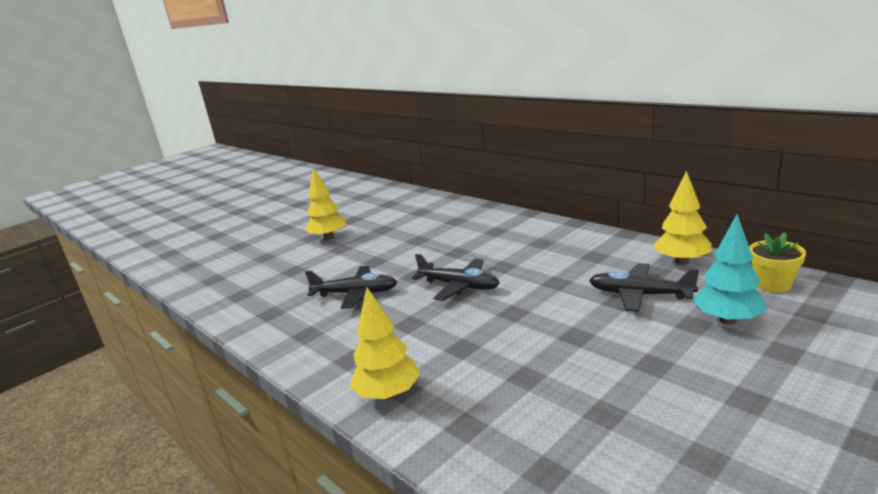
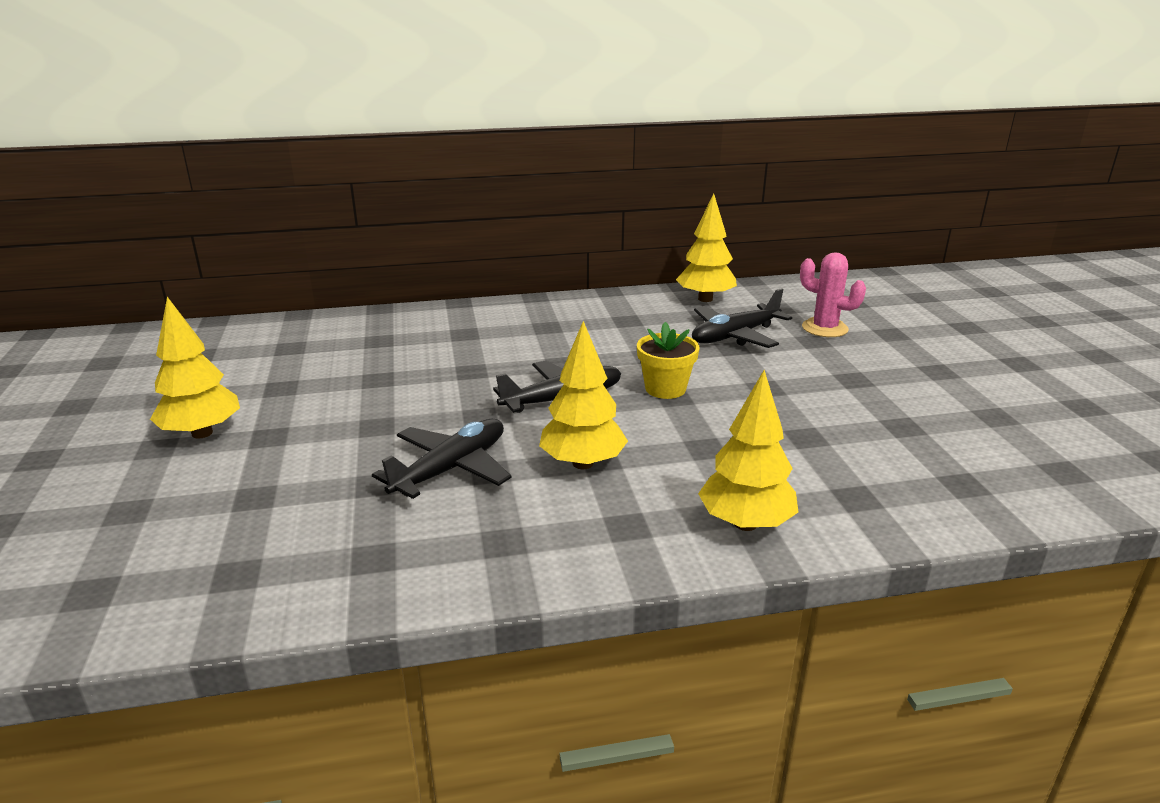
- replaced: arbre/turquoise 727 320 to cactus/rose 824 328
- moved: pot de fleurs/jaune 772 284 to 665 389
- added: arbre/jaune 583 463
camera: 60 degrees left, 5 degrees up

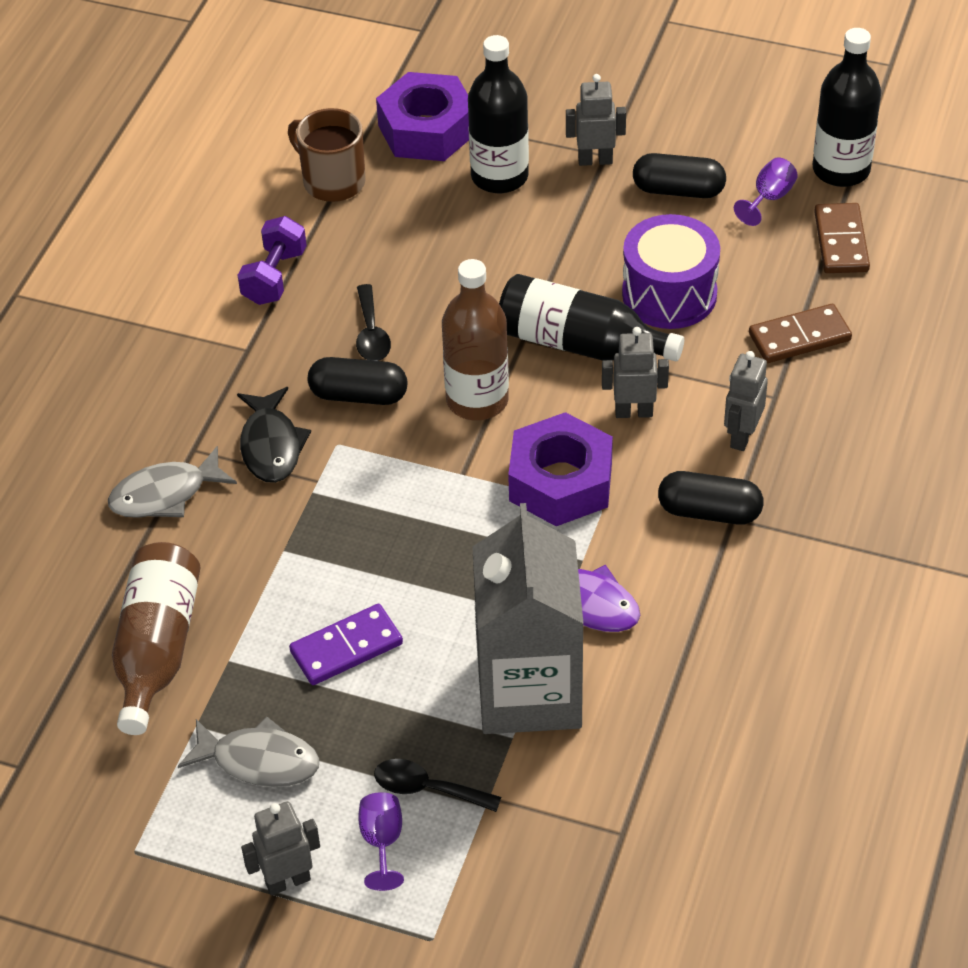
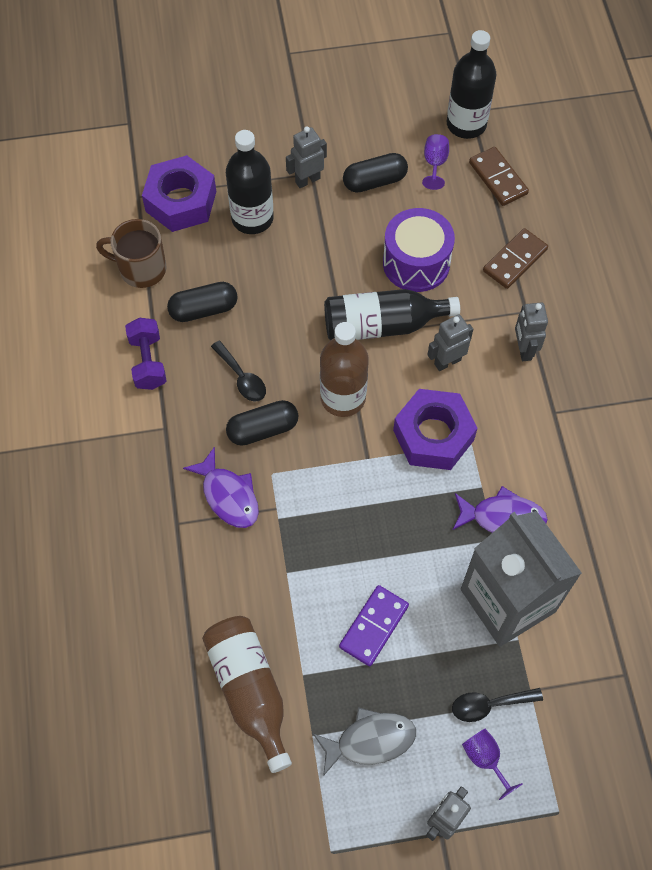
- removed: poisson/gris 165 494
- recoloured: poisson/noir 271 445 to poisson/violet 228 495
- moved: gélule/noir 709 512 to 203 309
camera: 30 degrees left, 15 degrees up

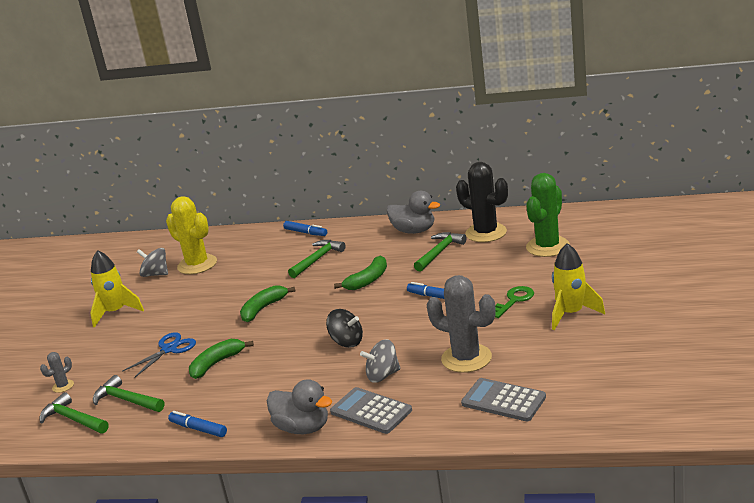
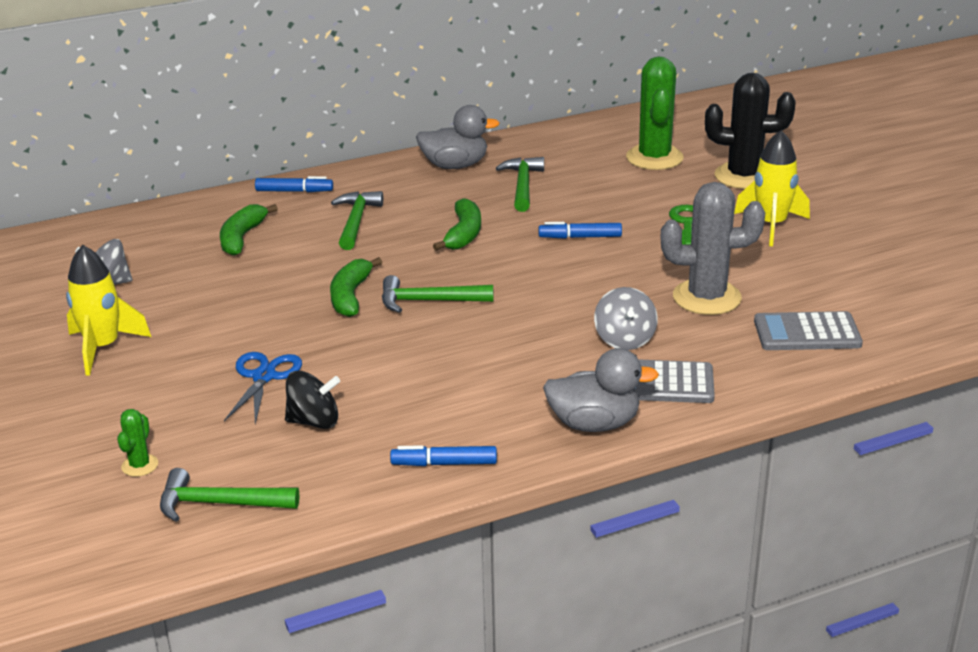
- recoloured: cactus/gris 63 386 to cactus/vert 140 465
- moved: marteau/vert 127 400 to 429 301
- removed: cactus/jaune 197 265
- moved: banane/vert 216 363 to 242 238
- moved: toupie/noir 347 342 to 314 421
- turned: toupie/gris 383 375 = 624 339 45 degrees counterclockwise
- moved: cactus/noir 486 233 to 743 176
camera: 35 degrees left, 5 degrees up

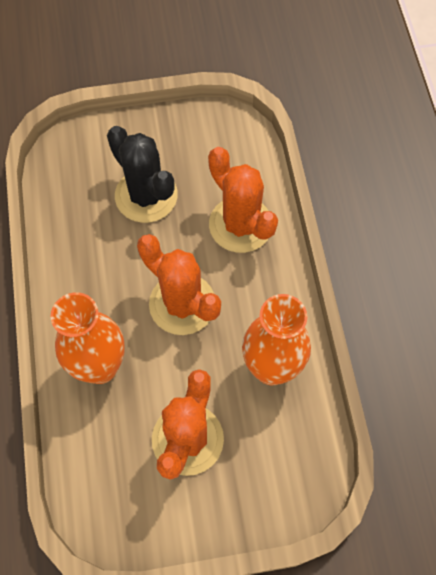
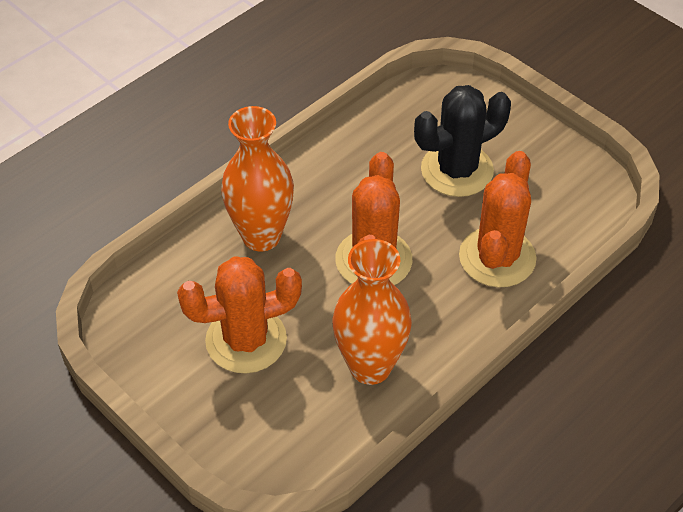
- turned: cactus/noir 146 196 = 457 170 45 degrees clockwise
camera: 55 degrees right, 15 degrees down

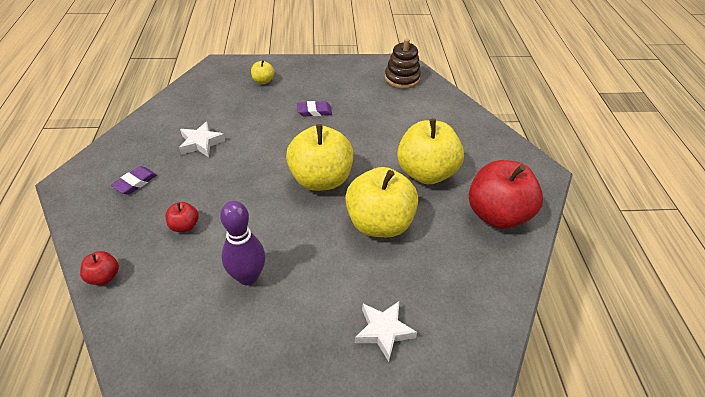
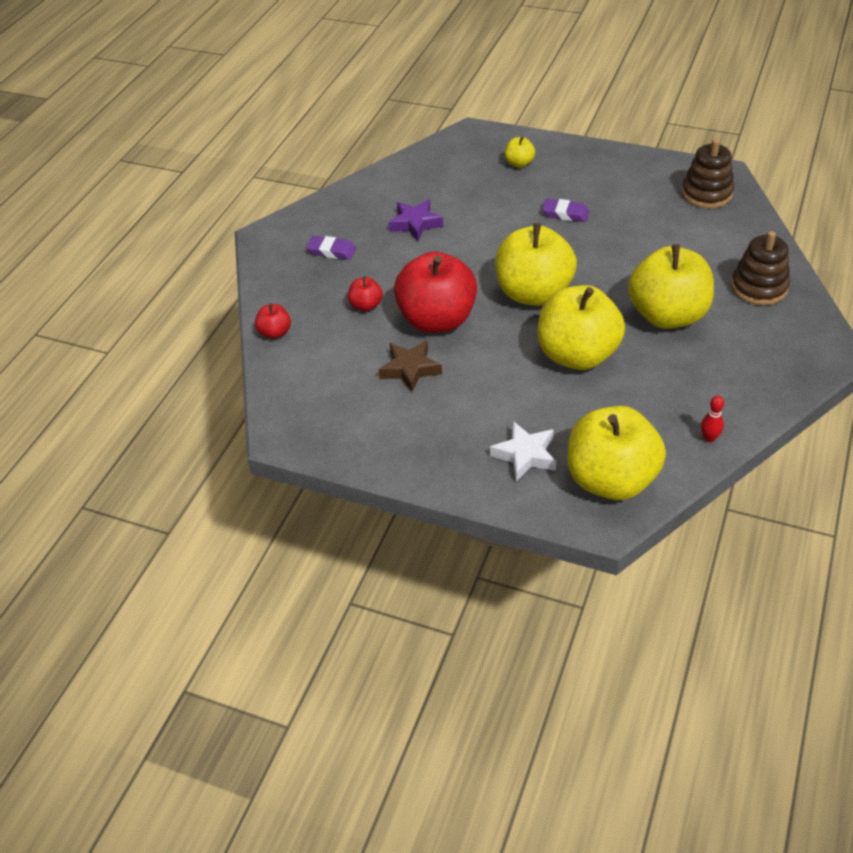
- turned: gomme/violet 135 182 = 332 251 45 degrees clockwise
- recoloured: étoile/blanc 201 143 to étoile/violet 415 224
- replaced: quille/violet 248 277 to étoile/marron 410 369
- moved: pomme/rouge 496 214 to 437 320
- added: pomme/jaune 611 480
- added: quille/rouge 709 438
- added: jouet à empiler/marron 759 287
camera: 30 degrees right, 0 degrees up

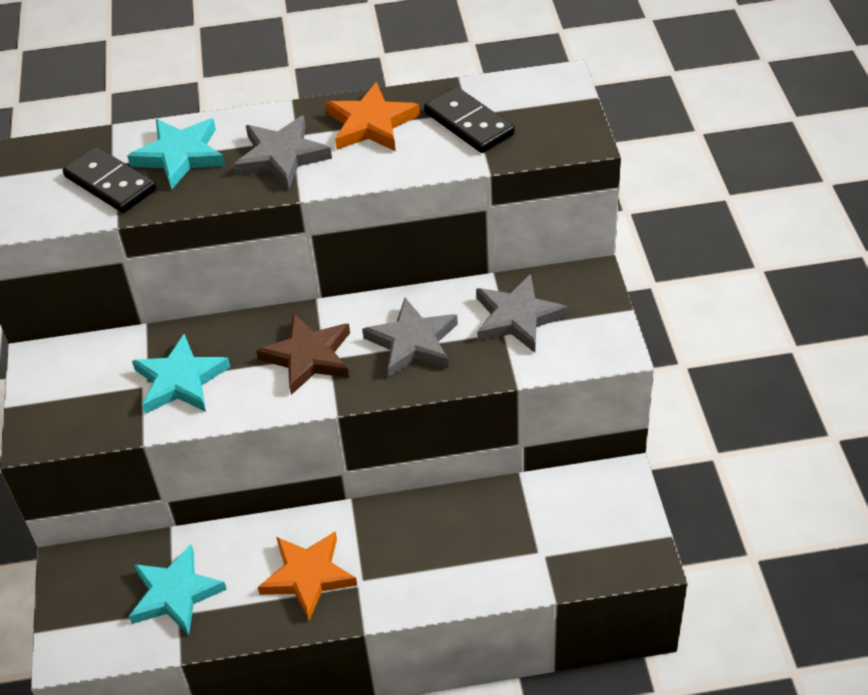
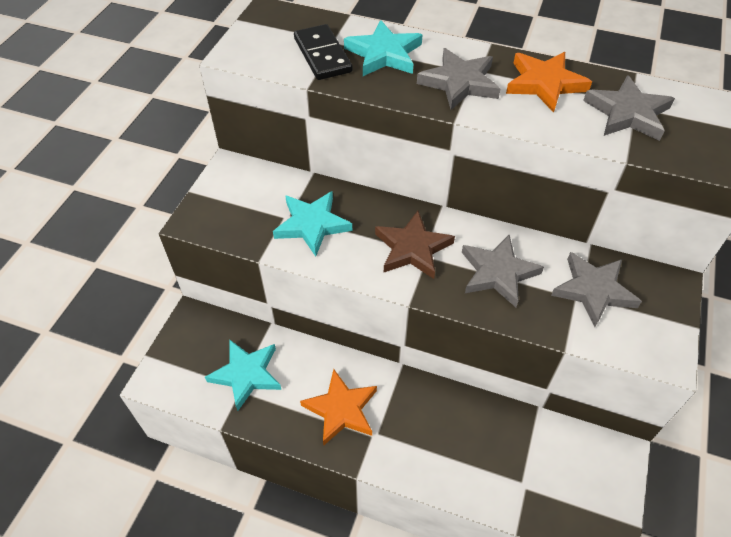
- replaced: domino/noir 468 124 to étoile/gris 627 113
camera: 25 degrees right, 5 degrees up

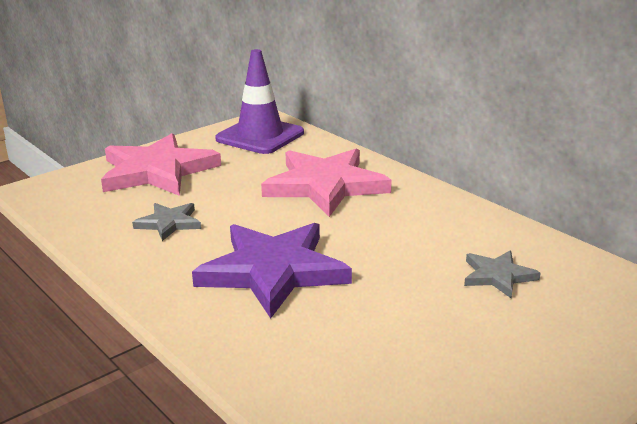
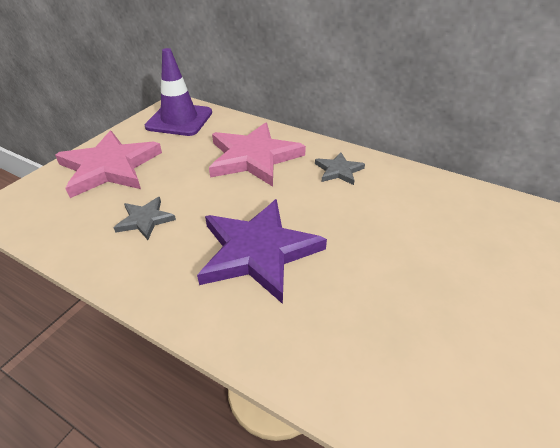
- moved: étoile/gris 498 276 to 338 171
camera: 20 degrees left, 15 degrees up

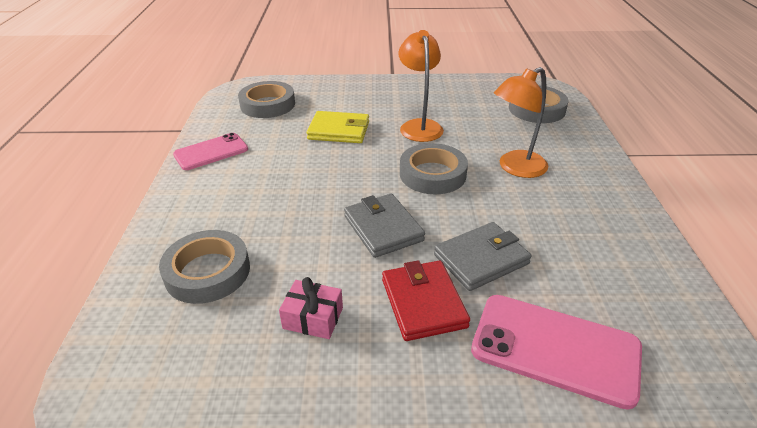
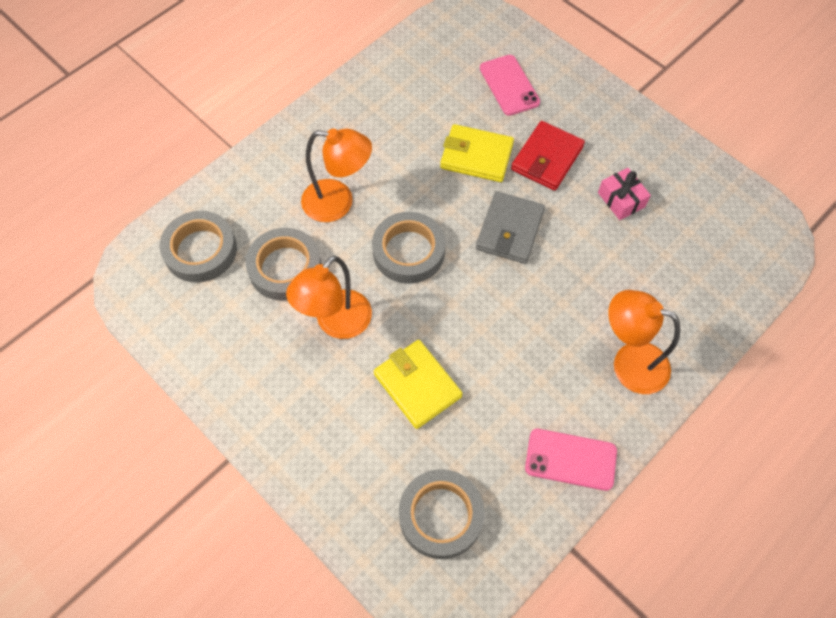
- moved: ruban adhésif/gris 207 272 to 285 268
- recoloured: portefeuille/gris 481 259 to portefeuille/jaune 476 156
- resized: téléphone/rose 555 348 = 509 85 x0.67
- added: lampe/orange 629 363
camera: 135 degrees left, 25 degrees up

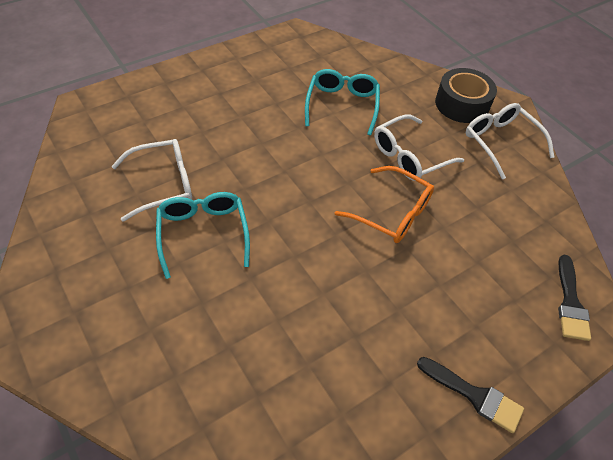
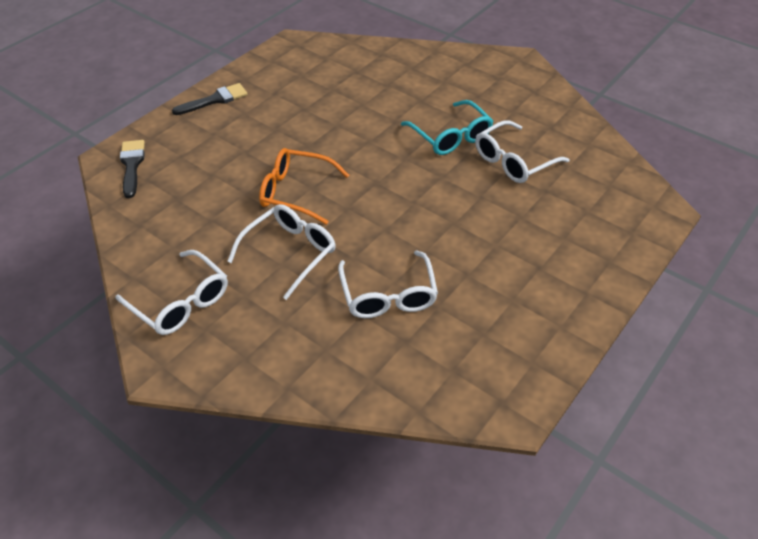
- recoloured: lunettes/turquoise 342 105 to lunettes/blanc 388 295
- turned: pinceau/noir 474 395 = 215 100 135 degrees clockwise
- removed: ruban adhésif/noir 462 104
camera: 165 degrees right, 5 degrees down

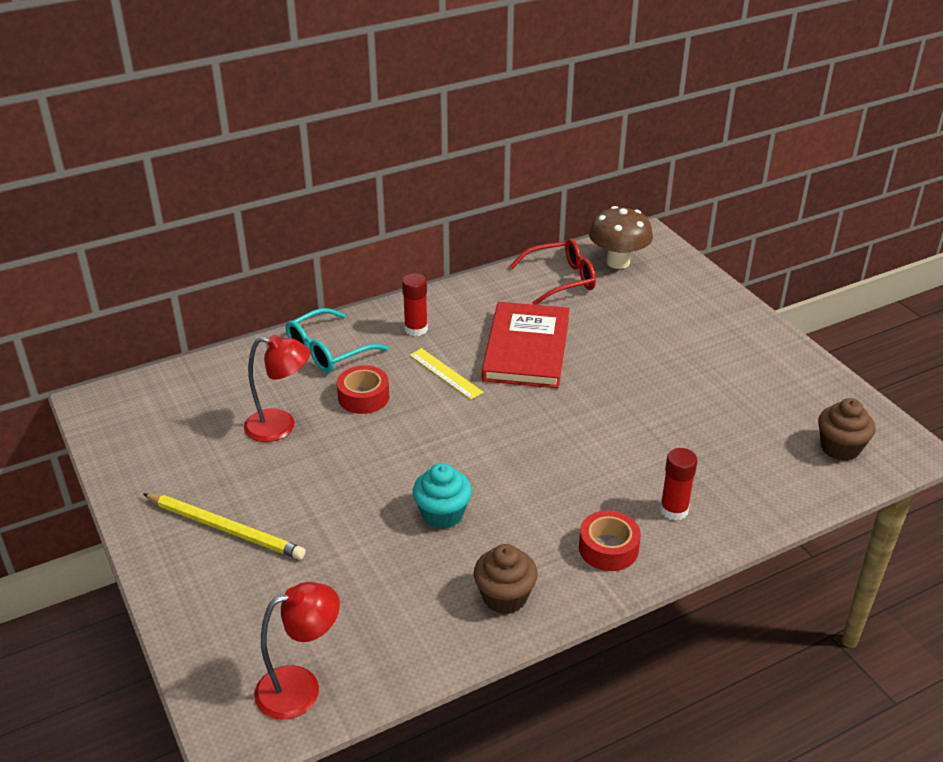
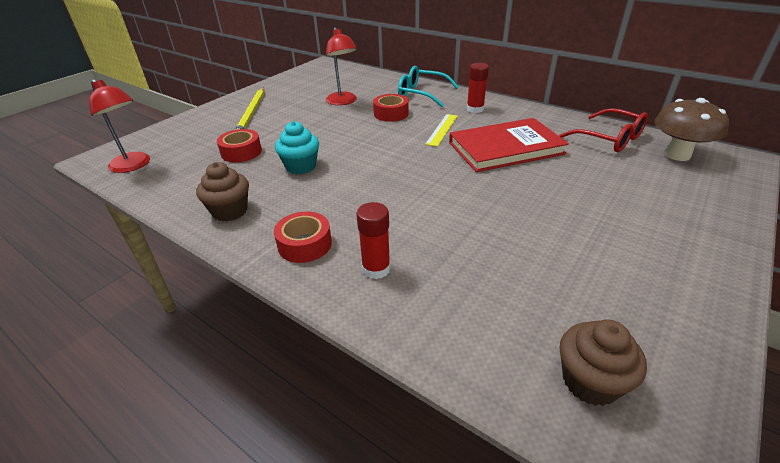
- added: ruban adhésif/rouge 241 152
camera: 65 degrees right, 0 degrees up

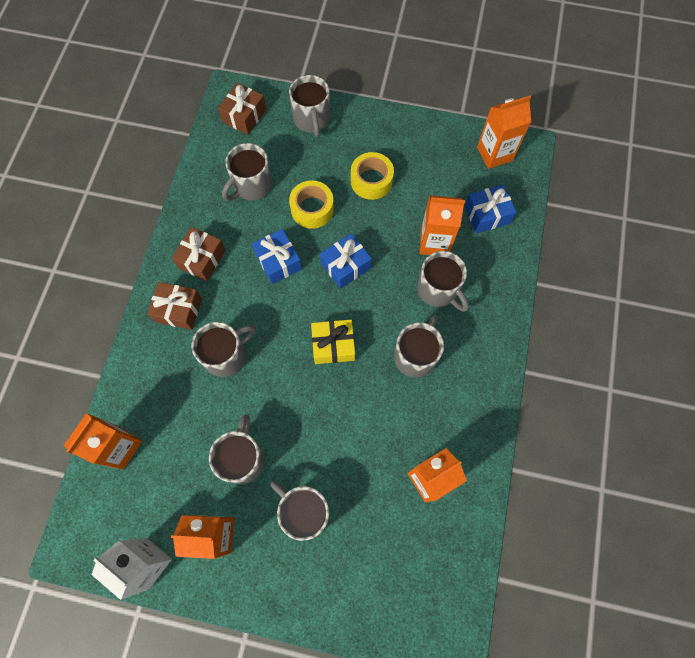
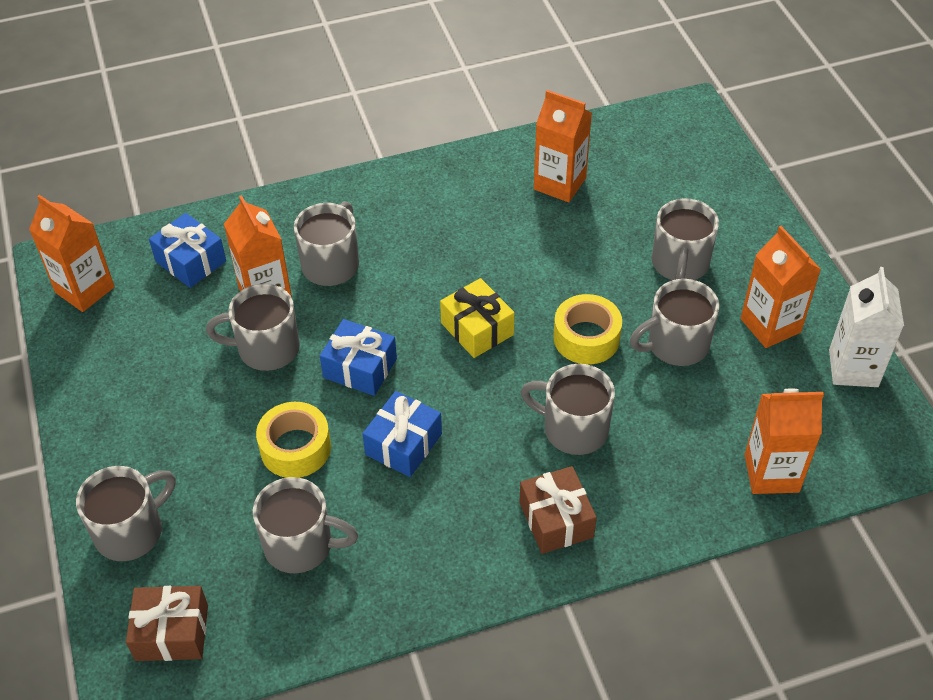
- removed: cadeau/marron 202 259
- moved: ruban adhésif/jaune 371 181 to 586 338
- moved: tasse/gris 416 355 to 266 348
camera: 120 degrees left, 20 degrees down

